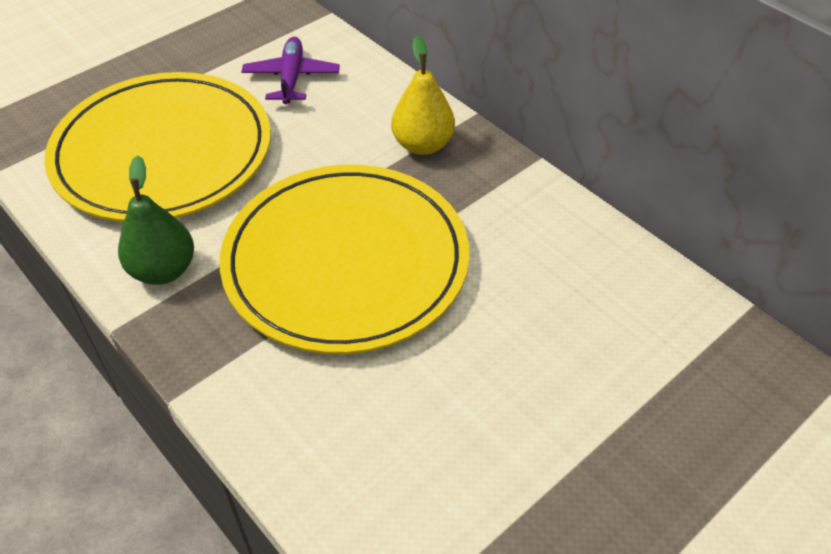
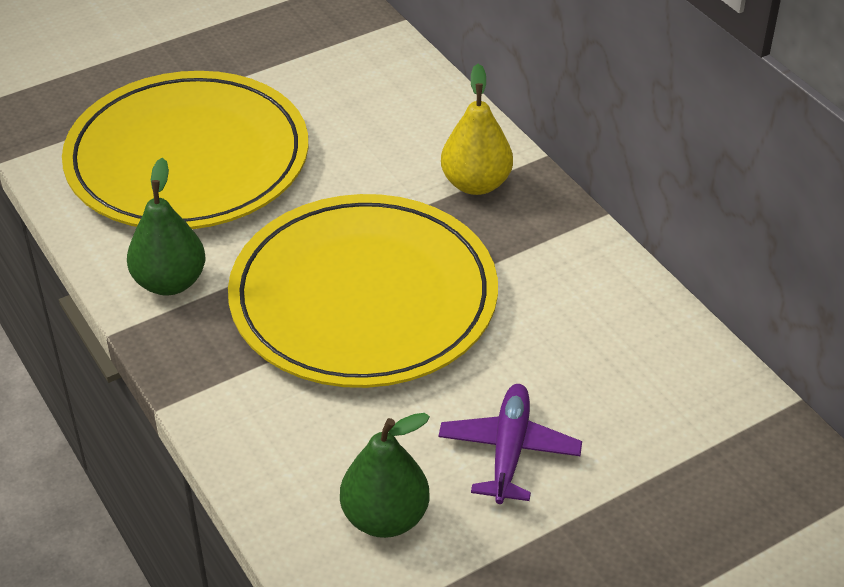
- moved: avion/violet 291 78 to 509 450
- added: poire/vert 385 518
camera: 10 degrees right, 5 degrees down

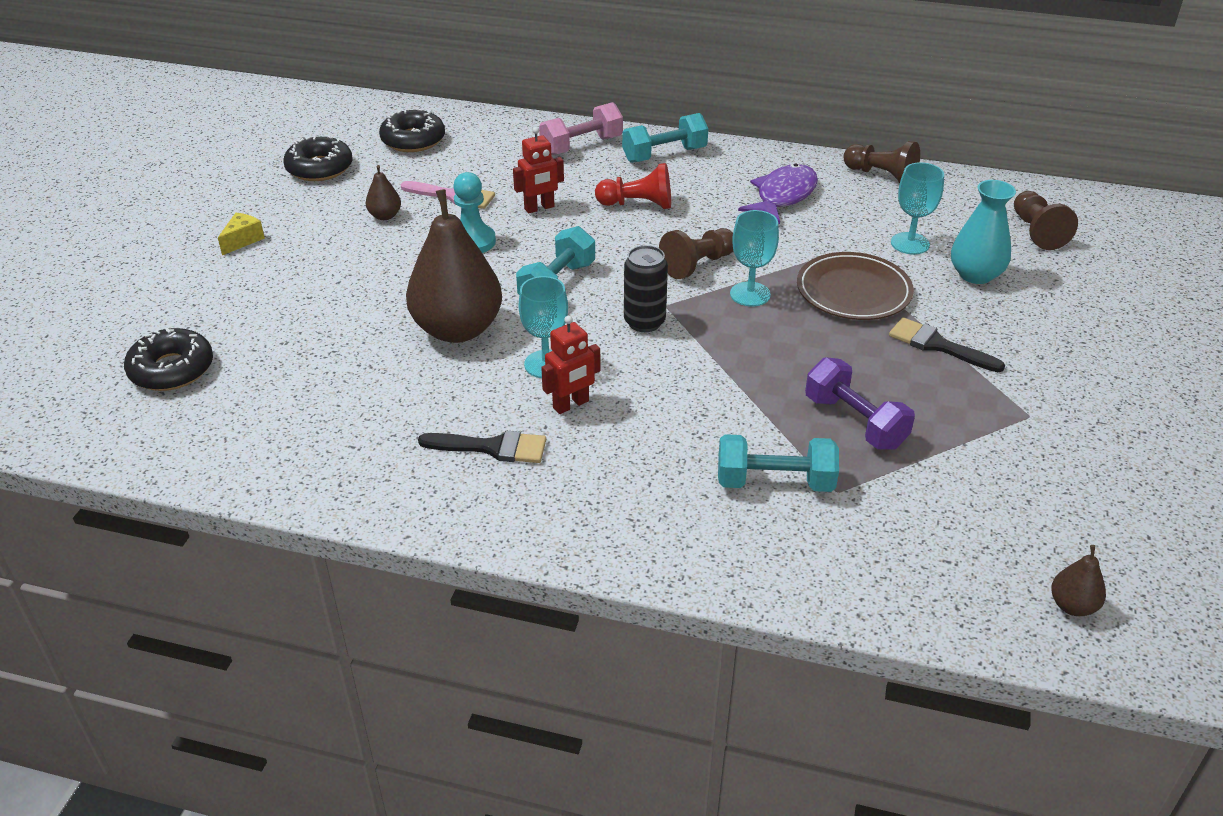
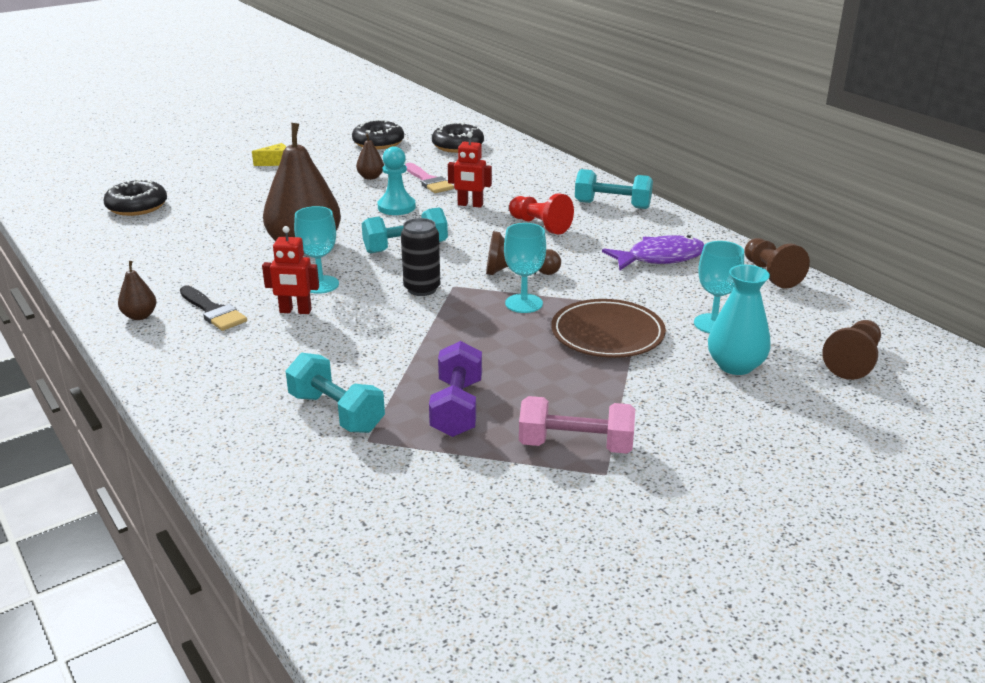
- moved: haltère/rose 581 146 to 575 445
- removed: pinceau/noir 938 345
- moved: poire/marron 1072 606 to 140 316
camera: 40 degrees right, 10 degrees down

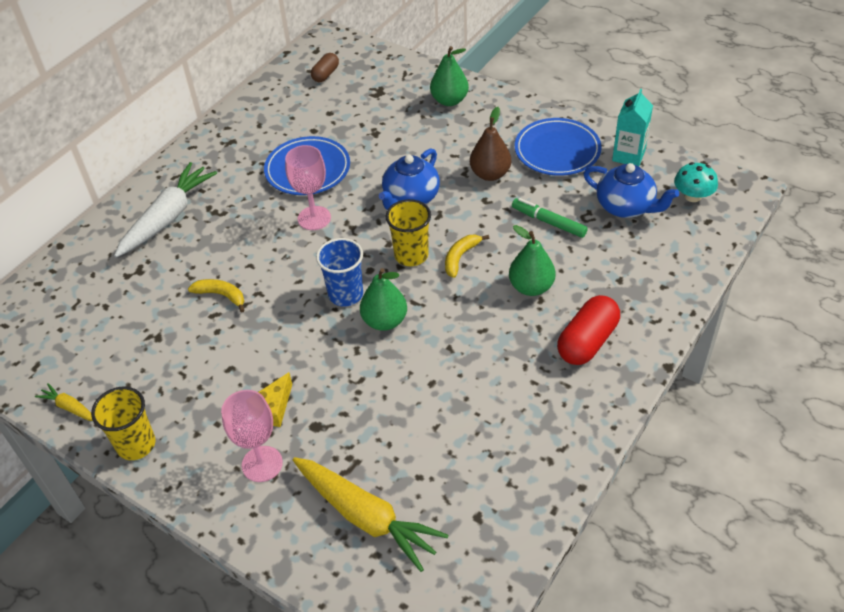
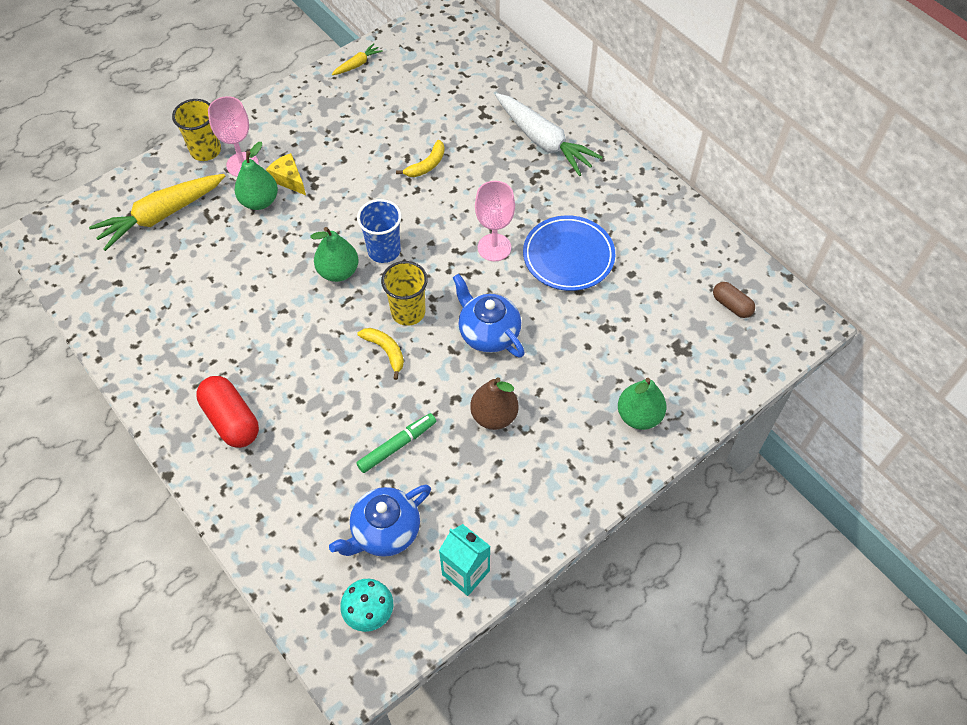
- moved: gobelet/jaune 136 444 to 206 150
- moved: poire/vert 531 287 to 259 201
- removed: assiette/bleu 557 151
camera: 105 degrees right, 10 degrees up

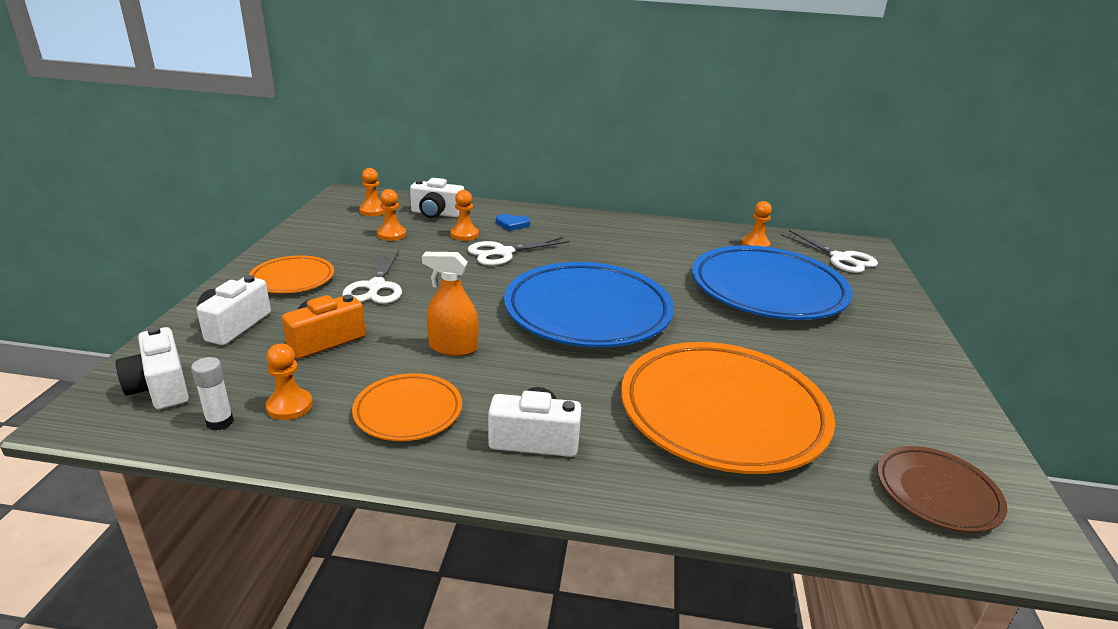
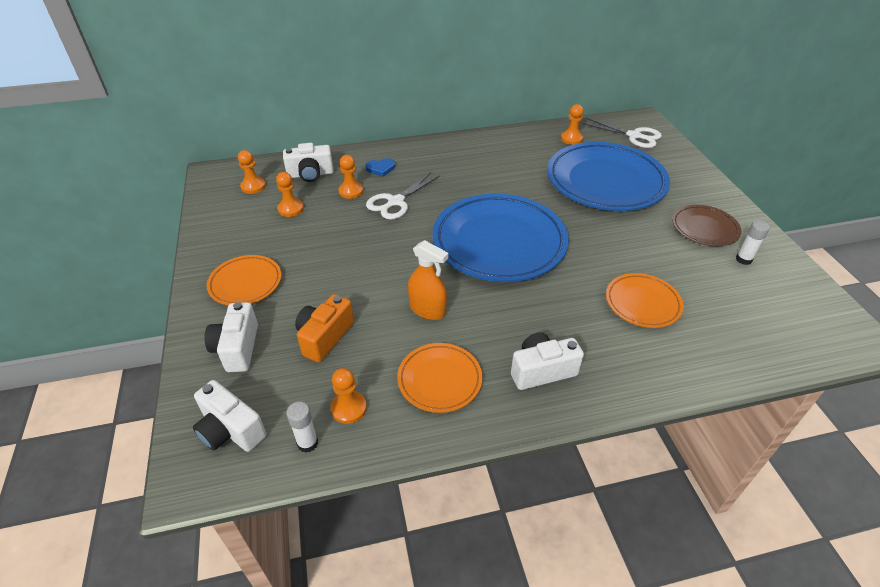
- removed: ciseaux/blanc 376 287
- turned: vaporisateur/orange 453 347 = 427 309 135 degrees counterclockwise
- resized: assiette/orange 722 413 = 642 303 x0.50
- moved: assiette/marron 937 493 to 704 228
- added: bâton de colle/blanc 743 259
camera: 20 degrees left, 15 degrees up

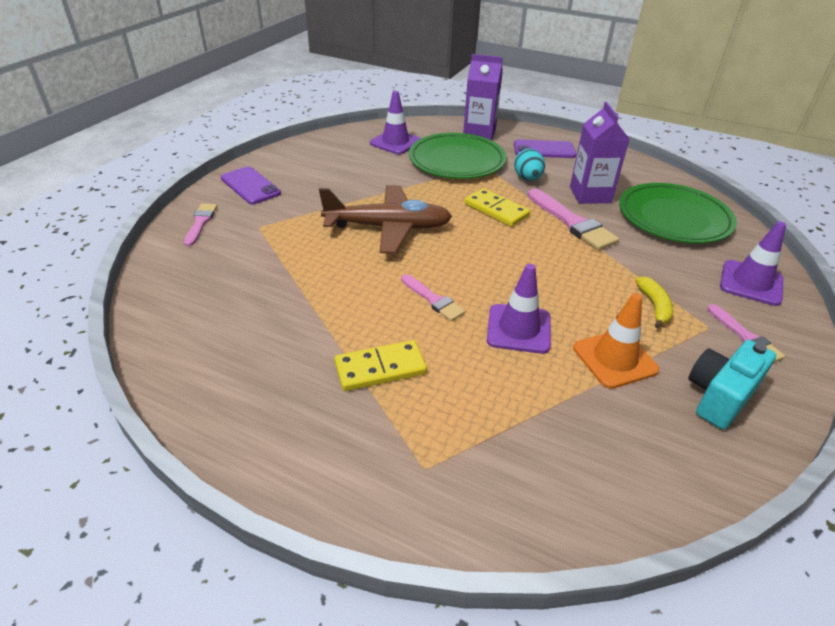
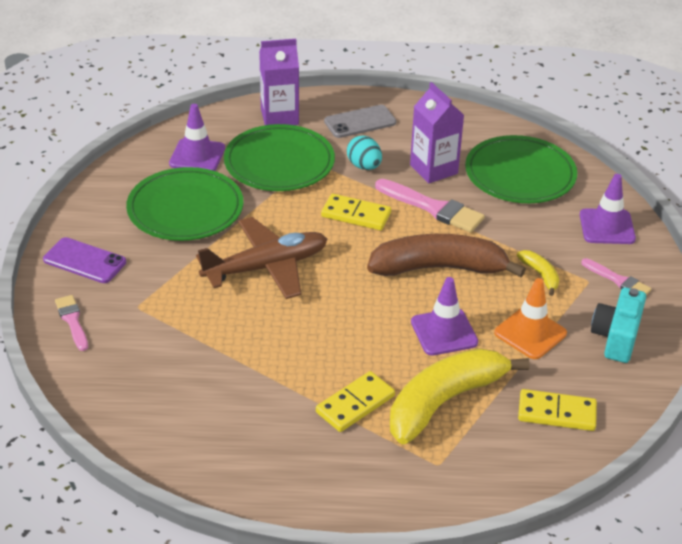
- removed: pinceau/rose 433 300
- recoloured: téléphone/violet 544 150 to téléphone/gris 360 122
- added: assiette/vert 185 209
- added: banane/marron 438 268
- added: banane/jaune 444 402
- added: domino/jaune 556 413
camera: 25 degrees left, 0 degrees up

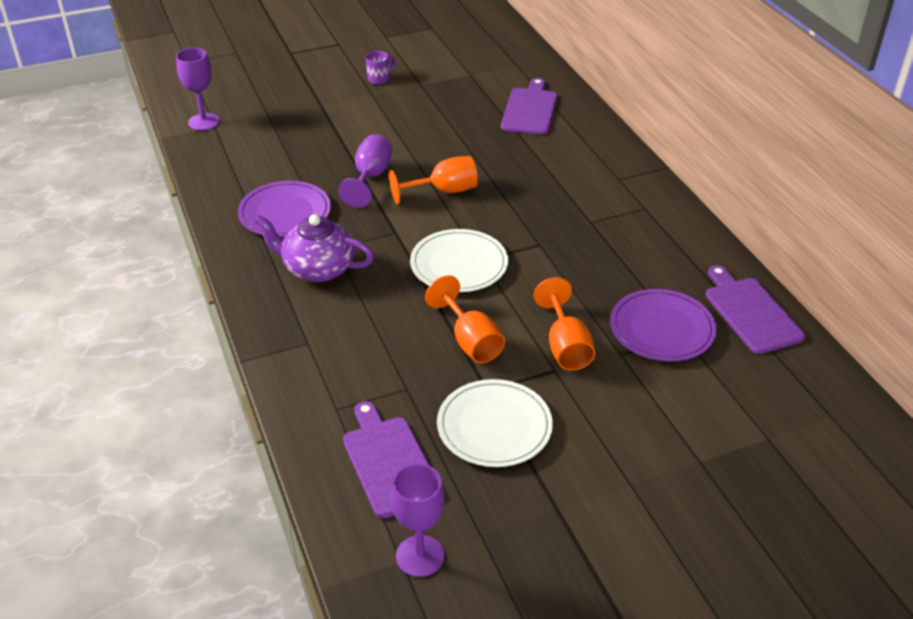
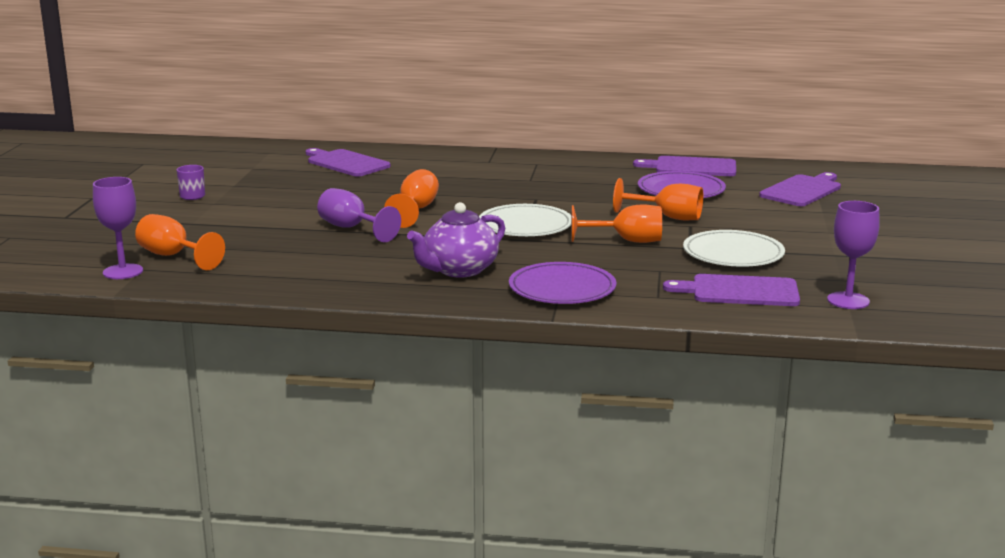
- moved: assiette/violet 285 213 to 562 288
- added: verre à pied/orange 173 256
- added: planche à découper/violet 802 190
camera: 60 degrees left, 20 degrees down

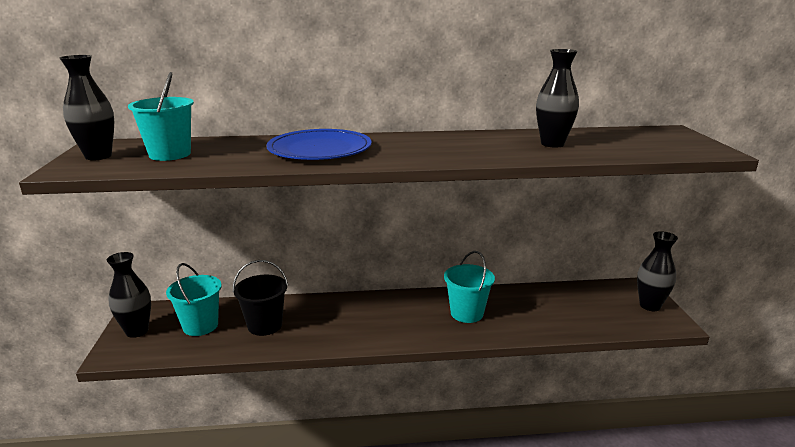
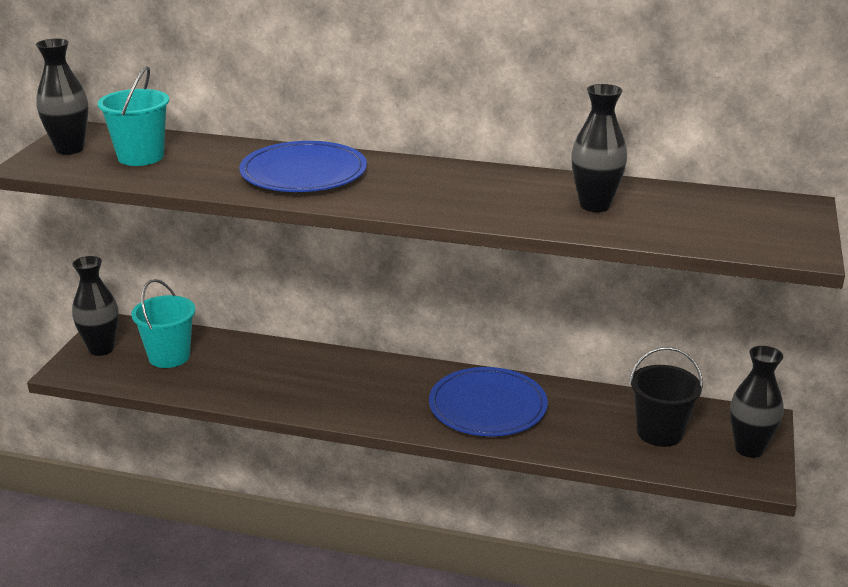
- moved: seau/noir 265 325 to 659 433
- replaced: seau/turquoise 467 313 to assiette/bleu 487 406
camera: 20 degrees right, 5 degrees up

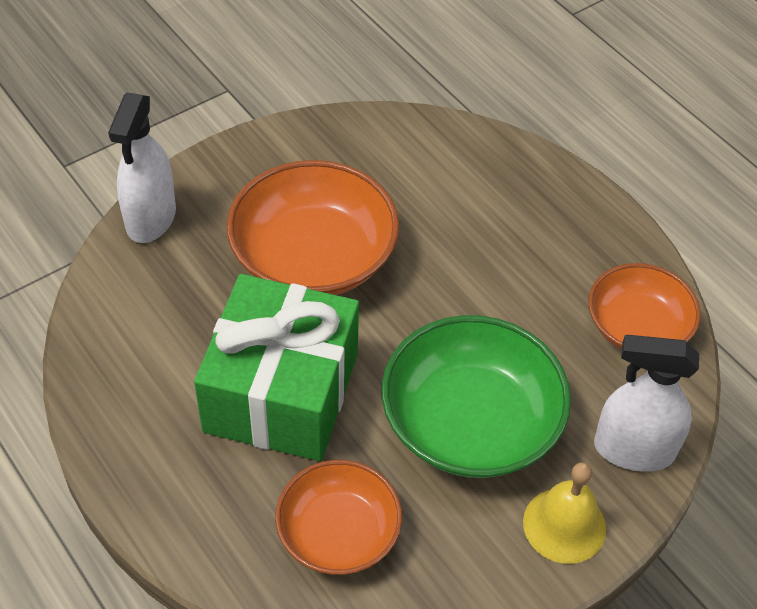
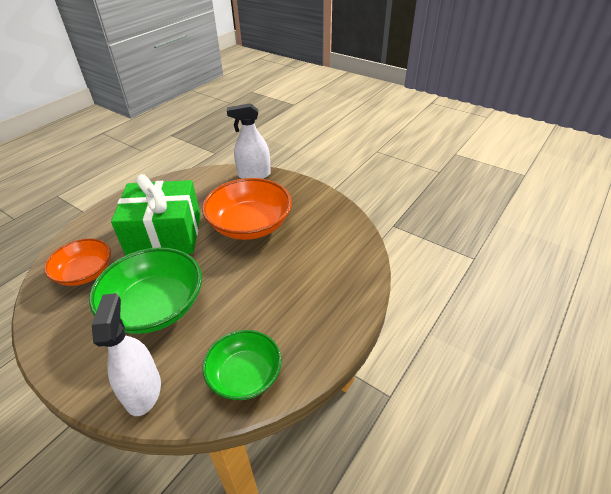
- removed: cloche/jaune 564 525
- recoloured: bol/orange 637 327 to bol/vert 245 375
camera: 75 degrees right, 10 degrees down

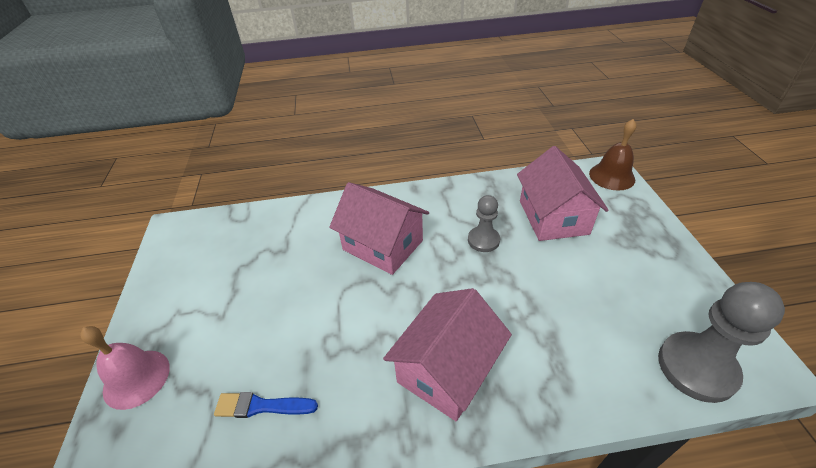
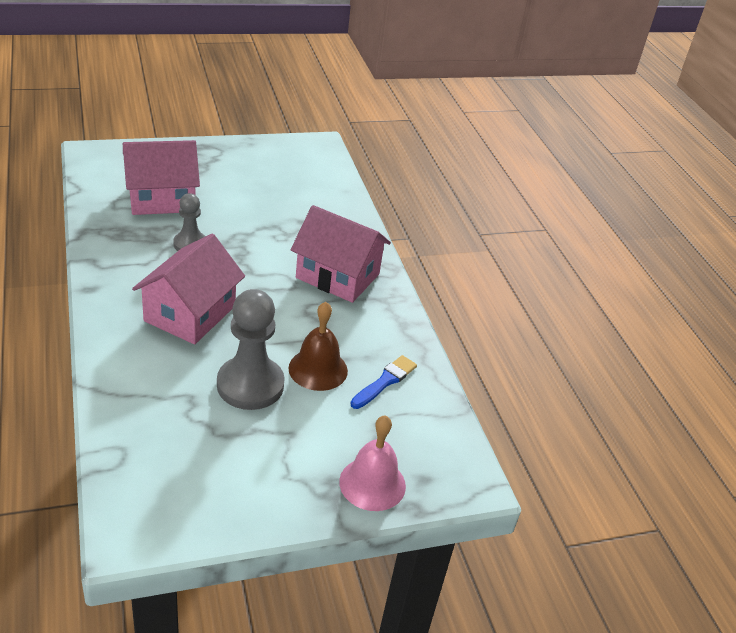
- turned: pinceau/bleu 261 406 = 385 381 135 degrees counterclockwise
- moved: cloche/marron 612 176 to 318 369
- moved: pion/gris 696 368 to 250 385
camera: 105 degrees left, 5 degrees down

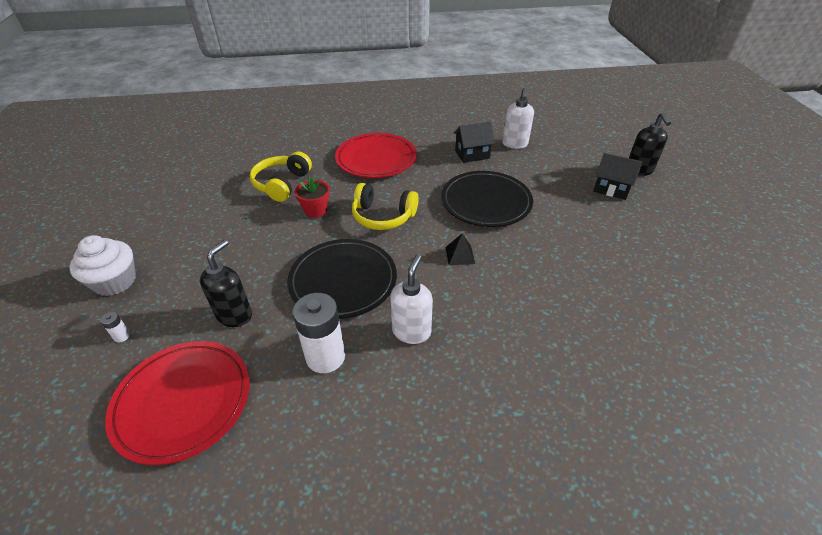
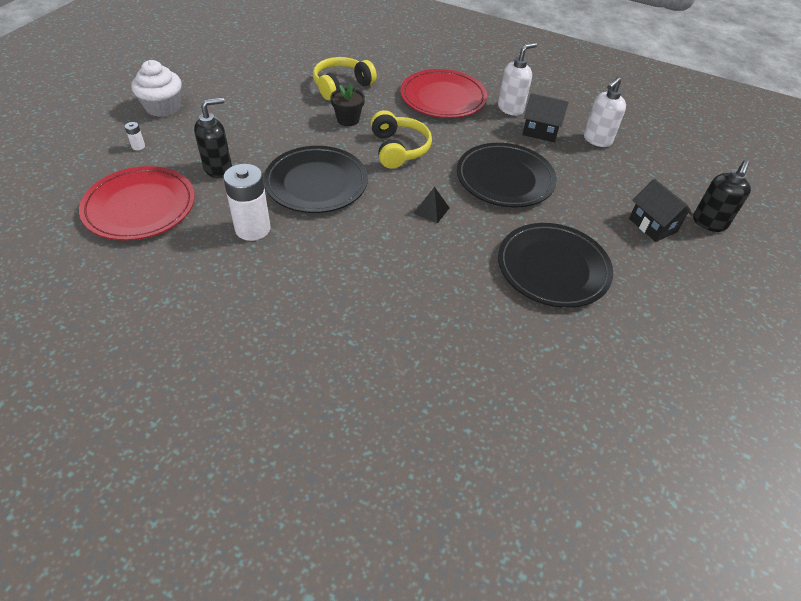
- recoloured: pot de fleurs/rouge 316 210 to pot de fleurs/noir 348 119
- turned: casque audio/jaune 383 216 = 398 149 150 degrees counterclockwise
- moved: distributeur de savon/blanc 411 331 to 510 108
- added: assiette/noir 553 268
camera: 30 degrees right, 5 degrees up

